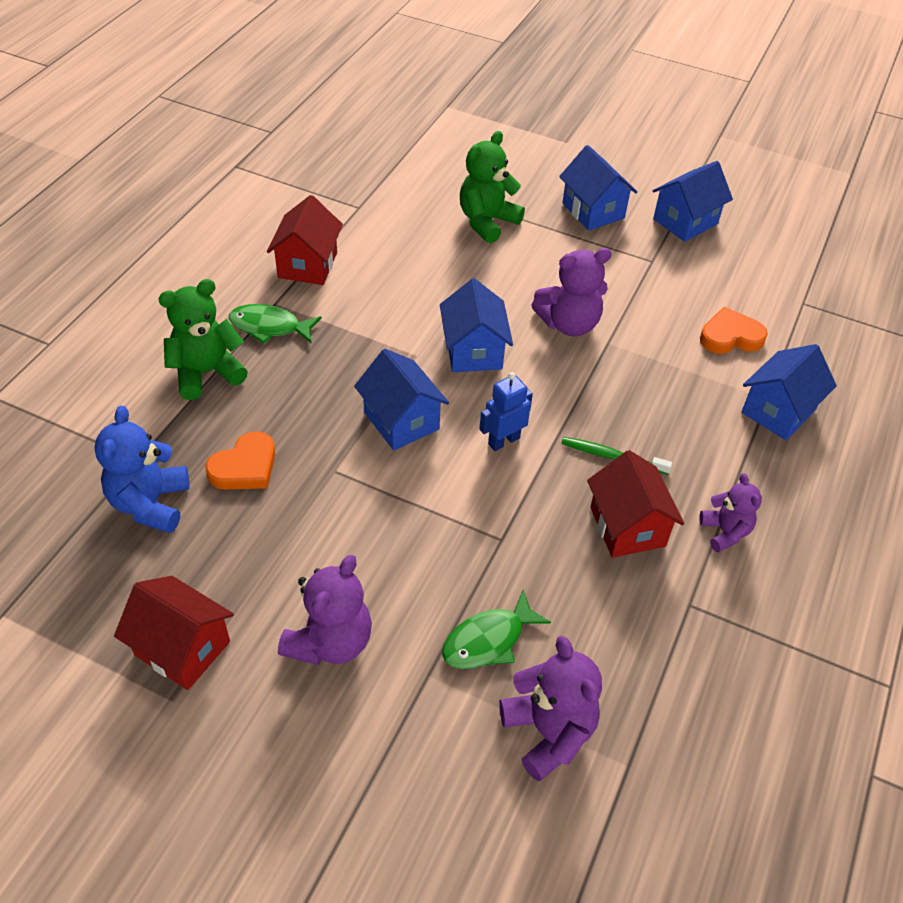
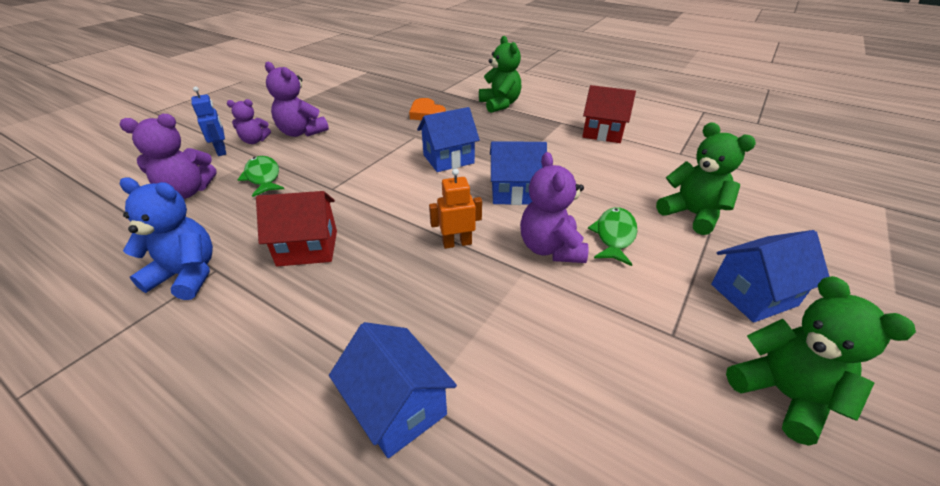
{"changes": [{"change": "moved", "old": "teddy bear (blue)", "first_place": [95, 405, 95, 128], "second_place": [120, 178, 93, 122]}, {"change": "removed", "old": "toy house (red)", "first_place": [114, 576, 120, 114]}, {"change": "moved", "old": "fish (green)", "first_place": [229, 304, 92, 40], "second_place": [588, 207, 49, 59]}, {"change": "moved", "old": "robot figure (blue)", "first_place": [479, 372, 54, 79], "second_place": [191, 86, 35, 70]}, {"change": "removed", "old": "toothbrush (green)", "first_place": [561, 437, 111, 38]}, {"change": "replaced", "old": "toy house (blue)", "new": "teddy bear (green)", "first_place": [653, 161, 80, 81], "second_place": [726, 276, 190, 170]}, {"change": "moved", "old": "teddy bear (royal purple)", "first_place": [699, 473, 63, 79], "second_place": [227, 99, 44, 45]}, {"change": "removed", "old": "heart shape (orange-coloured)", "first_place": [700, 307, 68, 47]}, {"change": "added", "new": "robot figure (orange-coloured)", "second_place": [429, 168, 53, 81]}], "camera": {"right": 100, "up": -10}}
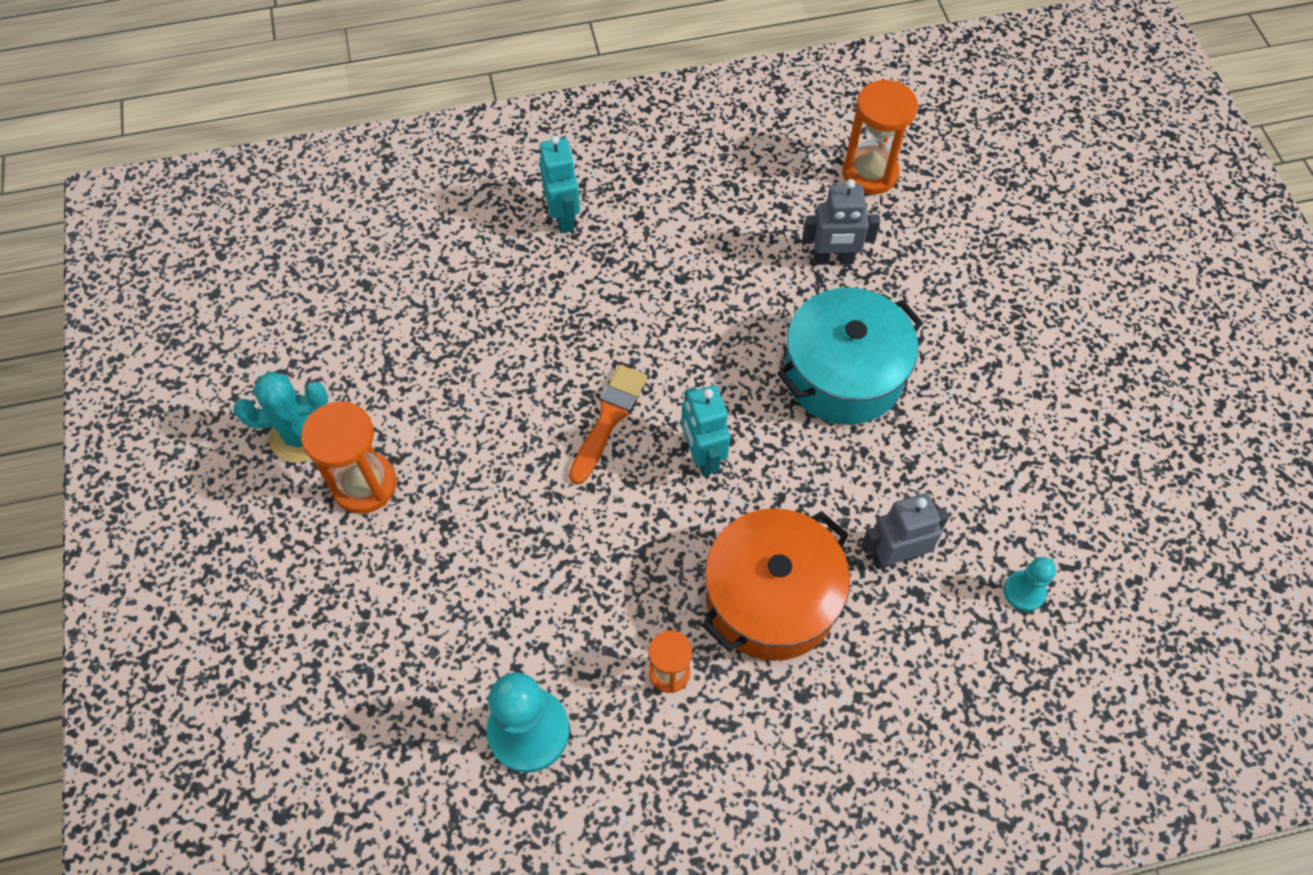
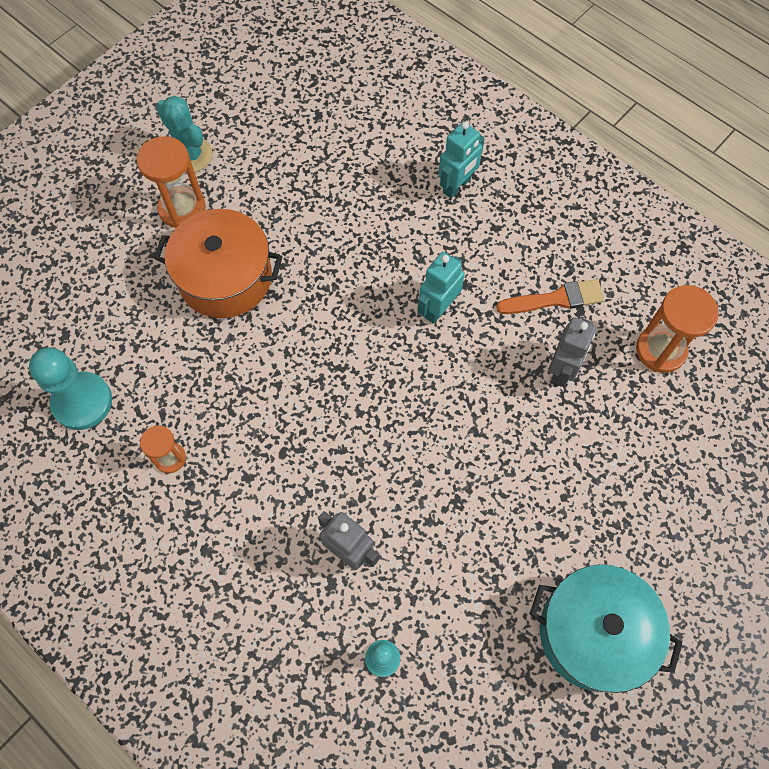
{"changes": [{"change": "moved", "old": "paint brush (orange-coloured)", "first_place": [569, 365, 79, 120], "second_place": [496, 279, 109, 35]}, {"change": "moved", "old": "robot figure (aqua)", "first_place": [681, 385, 49, 91], "second_place": [417, 252, 48, 72]}, {"change": "moved", "old": "pot (orange-coloured)", "first_place": [702, 508, 148, 153], "second_place": [154, 209, 128, 109]}, {"change": "moved", "old": "pot (aqua)", "first_place": [777, 287, 146, 138], "second_place": [530, 565, 152, 128]}, {"change": "turned", "old": "robot figure (gray)", "first_place": [803, 179, 77, 86], "second_place": [548, 317, 48, 70], "degrees": -120}], "camera": {"right": 55, "up": 5}}
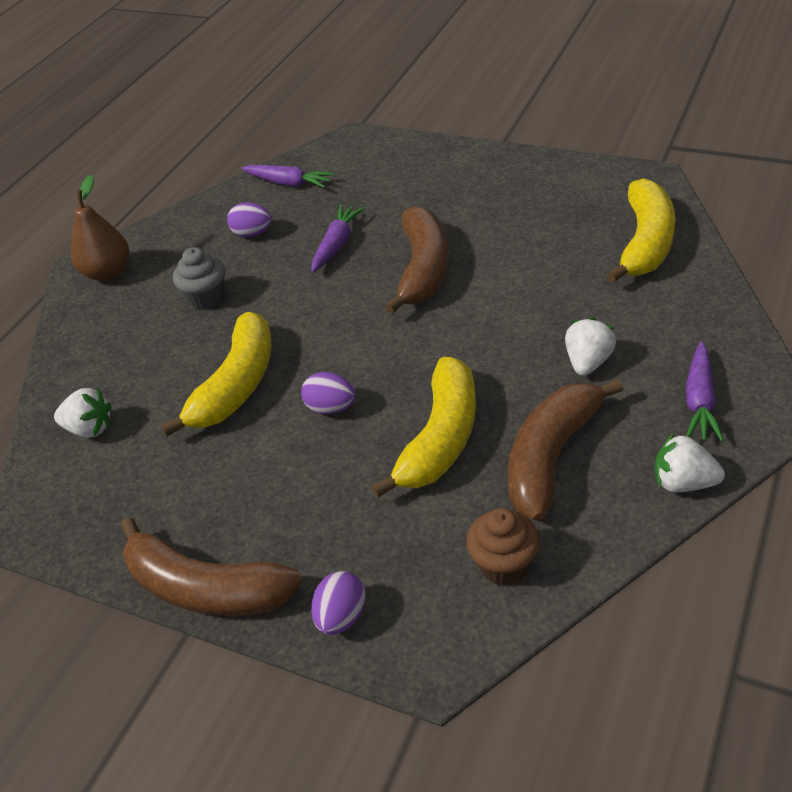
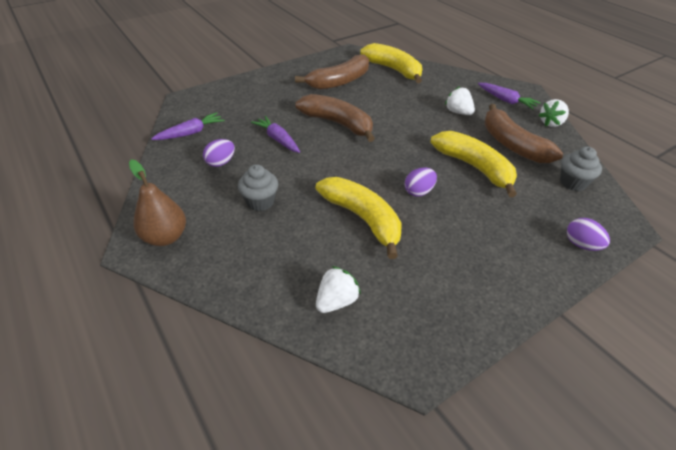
{"changes": [{"change": "moved", "old": "banana (dark brown)", "first_place": [120, 517, 182, 99], "second_place": [295, 54, 74, 36]}, {"change": "recoloured", "old": "muffin (dark brown)", "new": "muffin (gray)", "first_place": [466, 508, 74, 78], "second_place": [560, 146, 42, 45]}], "camera": {"right": -65, "up": 0}}
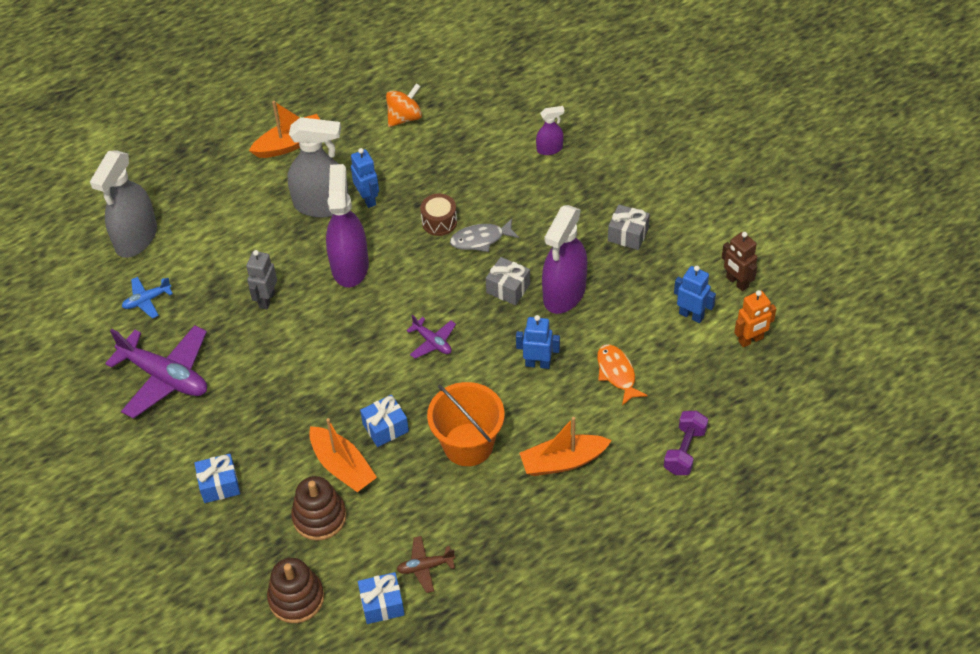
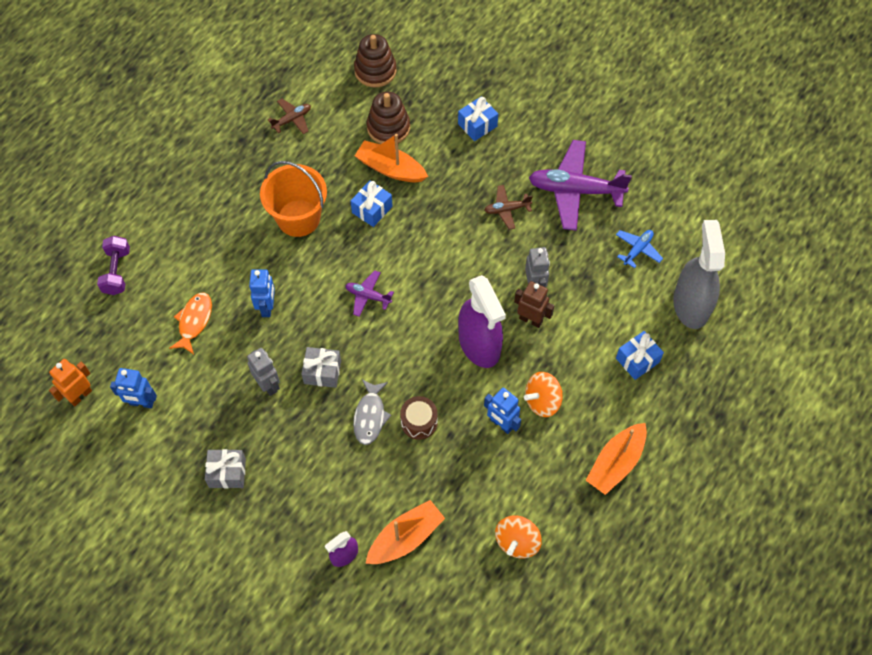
{"changes": [{"change": "replaced", "old": "sprayer (gray)", "new": "spinning top (orange-coloured)", "first_place": [288, 117, 61, 100], "second_place": [524, 372, 39, 45]}, {"change": "moved", "old": "wrapped gift (blue)", "first_place": [358, 572, 47, 52], "second_place": [616, 331, 48, 49]}, {"change": "turned", "old": "fish (gray)", "first_place": [450, 218, 69, 34], "second_place": [353, 380, 38, 65], "degrees": 135}, {"change": "turned", "old": "robot figure (blue)", "first_place": [516, 315, 44, 54], "second_place": [249, 269, 26, 48], "degrees": -75}, {"change": "moved", "old": "sailboat (orange-coloured)", "first_place": [520, 417, 92, 59], "second_place": [366, 500, 79, 64]}, {"change": "replaced", "old": "sprayer (royal purple)", "new": "robot figure (gray)", "first_place": [542, 205, 45, 109], "second_place": [247, 348, 33, 48]}, {"change": "turned", "old": "fish (orange-coloured)", "first_place": [597, 344, 51, 62], "second_place": [169, 293, 43, 61], "degrees": -120}, {"change": "moved", "old": "robot figure (dark brown)", "first_place": [722, 232, 35, 59], "second_place": [514, 281, 40, 47]}, {"change": "added", "new": "plane (dark brown)", "second_place": [484, 185, 49, 44]}], "camera": {"right": 155, "up": 10}}
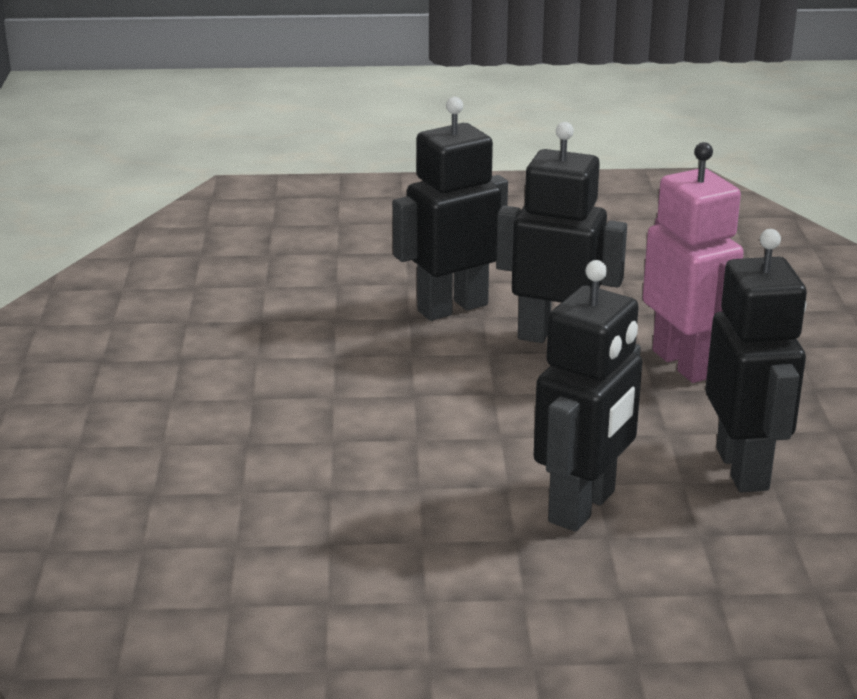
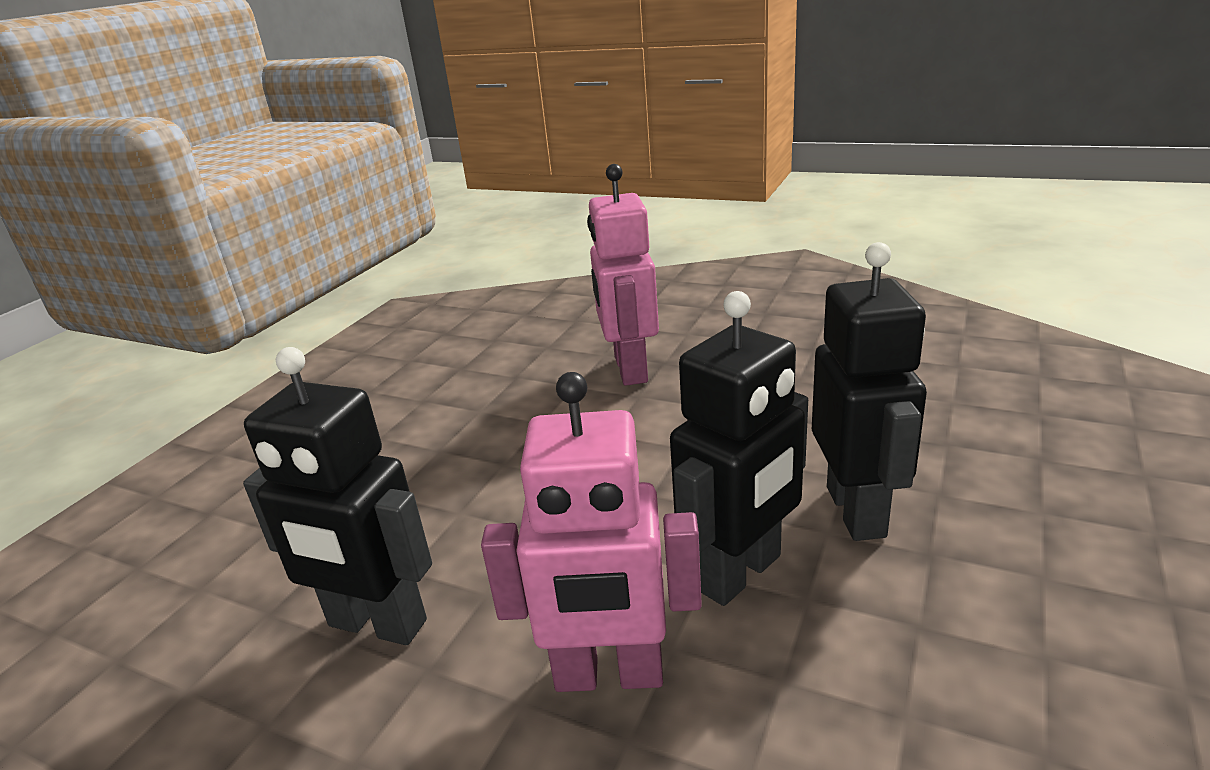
{"changes": [{"change": "removed", "old": "robot figure (jet-black)", "first_place": [534, 260, 108, 272]}, {"change": "added", "new": "robot figure (rose-pink)", "second_place": [587, 164, 72, 222]}], "camera": {"right": 120, "up": 0}}
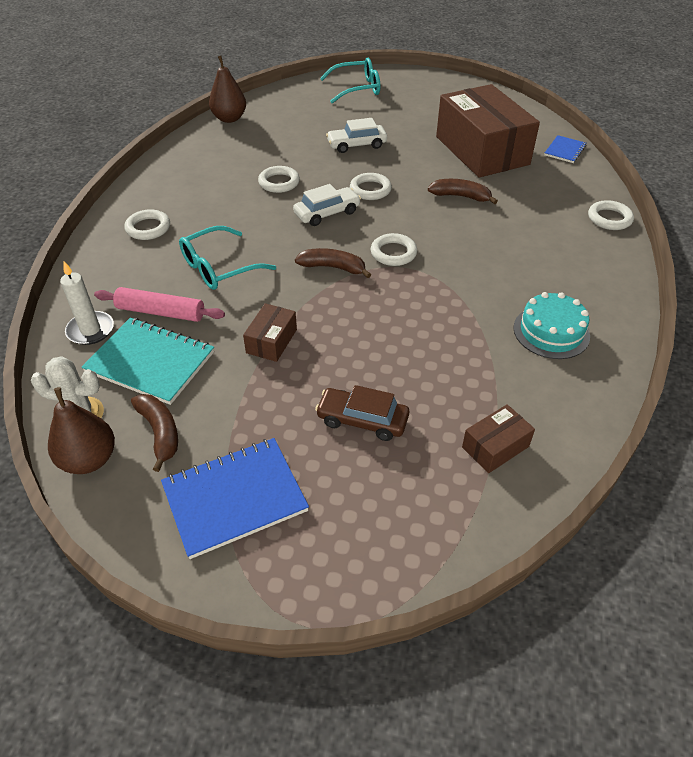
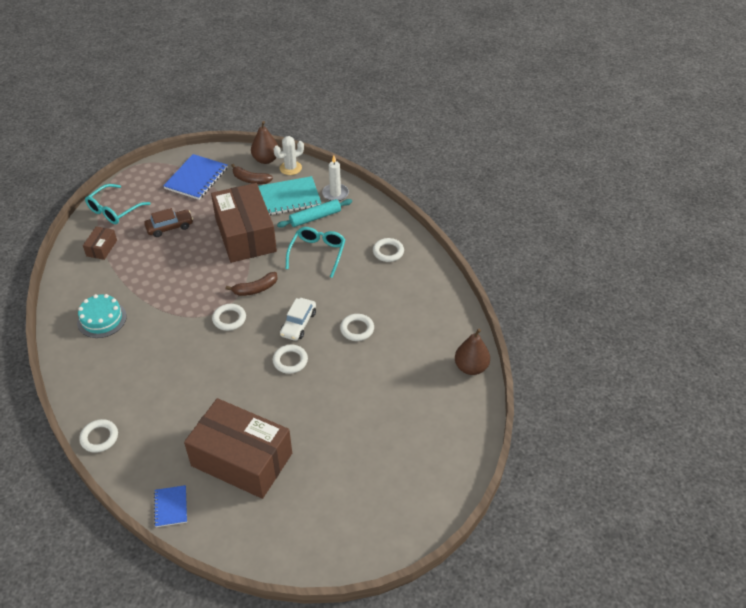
{"changes": [{"change": "recoloured", "old": "pastry roller (rose-pink)", "new": "pastry roller (aqua)", "first_place": [94, 287, 131, 35], "second_place": [277, 199, 75, 29]}, {"change": "resized", "old": "box (dark brown)", "first_place": [243, 303, 54, 59], "second_place": [211, 183, 66, 80], "factor": 2.37}, {"change": "moved", "old": "glasses (aqua)", "first_place": [320, 58, 60, 45], "second_place": [85, 184, 66, 40]}, {"change": "removed", "old": "toy car (pure white)", "first_place": [326, 118, 61, 35]}, {"change": "removed", "old": "banana (dark brown)", "first_place": [428, 179, 70, 26]}], "camera": {"right": 140, "up": 0}}
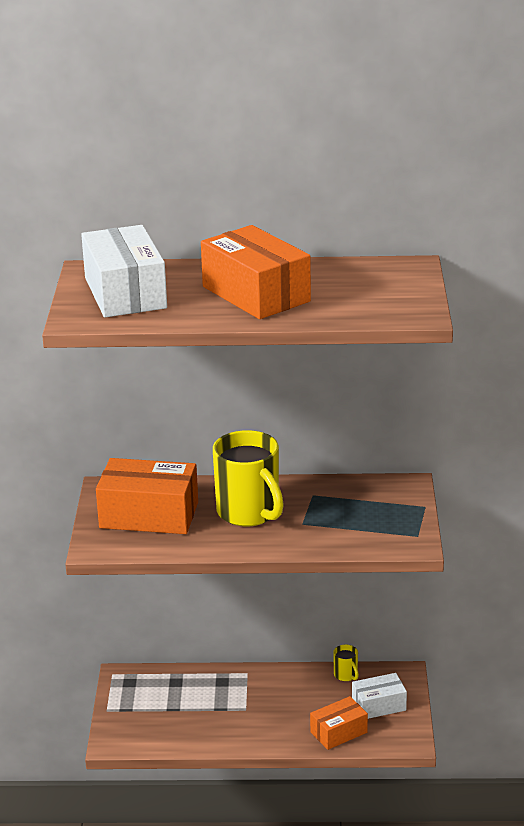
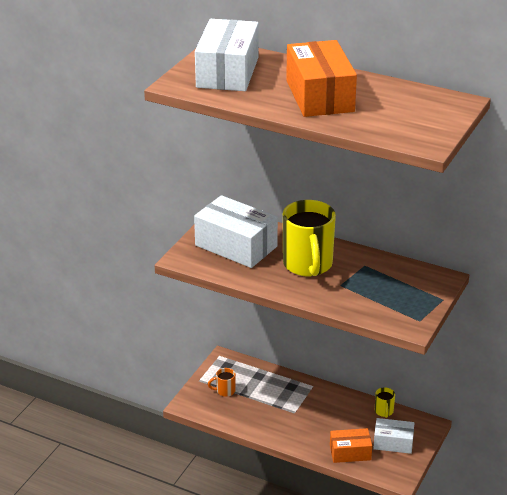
{"changes": [{"change": "recoloured", "old": "box (orange-coloured)", "new": "box (pure white)", "first_place": [96, 458, 102, 76], "second_place": [194, 195, 84, 73]}, {"change": "added", "new": "tea mug (orange-coloured)", "second_place": [208, 368, 28, 29]}], "camera": {"right": 25, "up": 5}}
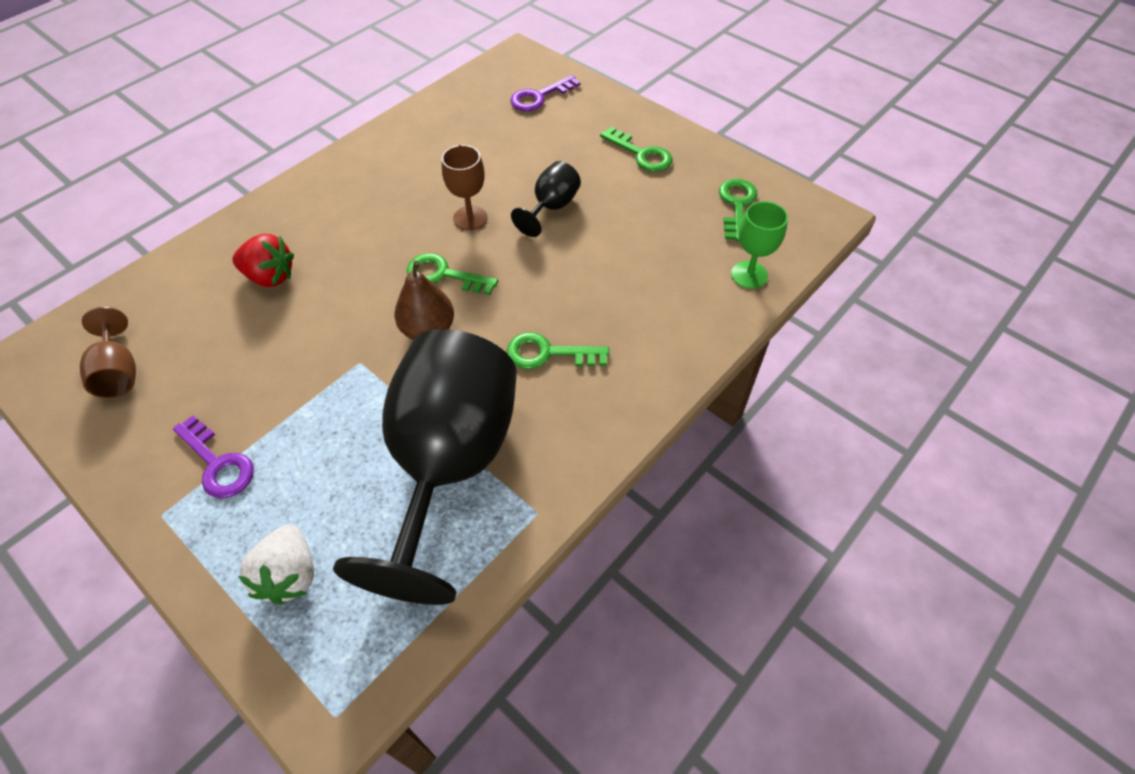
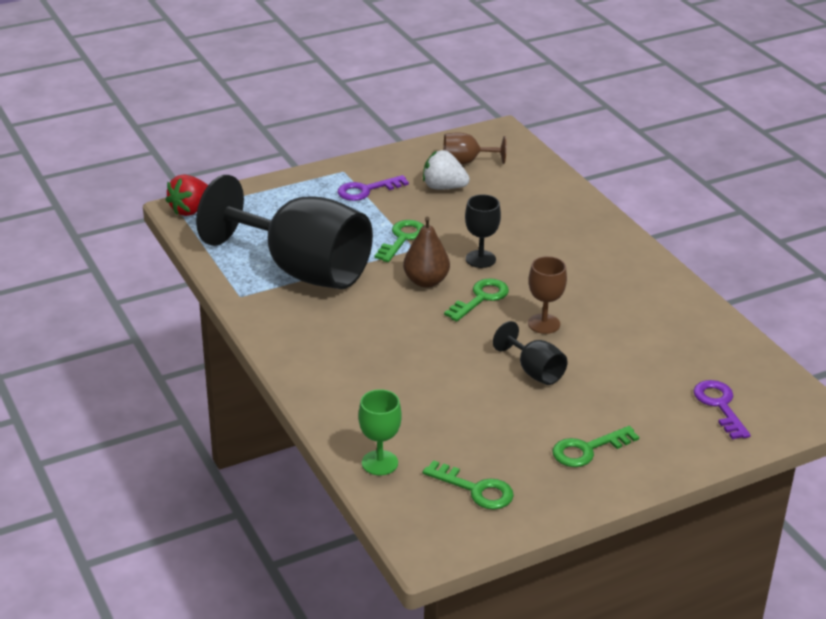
{"changes": [{"change": "moved", "old": "berry (red)", "first_place": [232, 234, 62, 53], "second_place": [165, 174, 43, 42]}, {"change": "moved", "old": "berry (pure white)", "first_place": [238, 524, 76, 81], "second_place": [423, 150, 47, 39]}, {"change": "moved", "old": "latchkey (green)", "first_place": [507, 332, 102, 37], "second_place": [375, 220, 49, 42]}, {"change": "added", "new": "chalice (jet-black)", "second_place": [465, 194, 36, 74]}], "camera": {"right": 110, "up": -20}}
